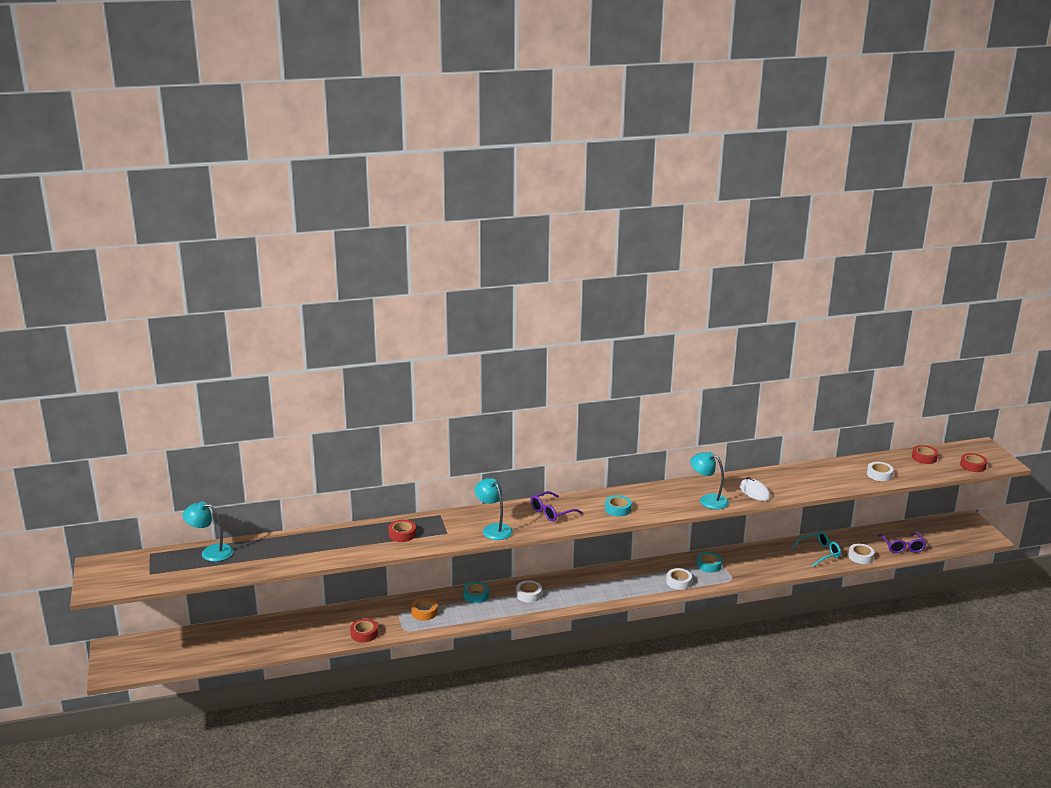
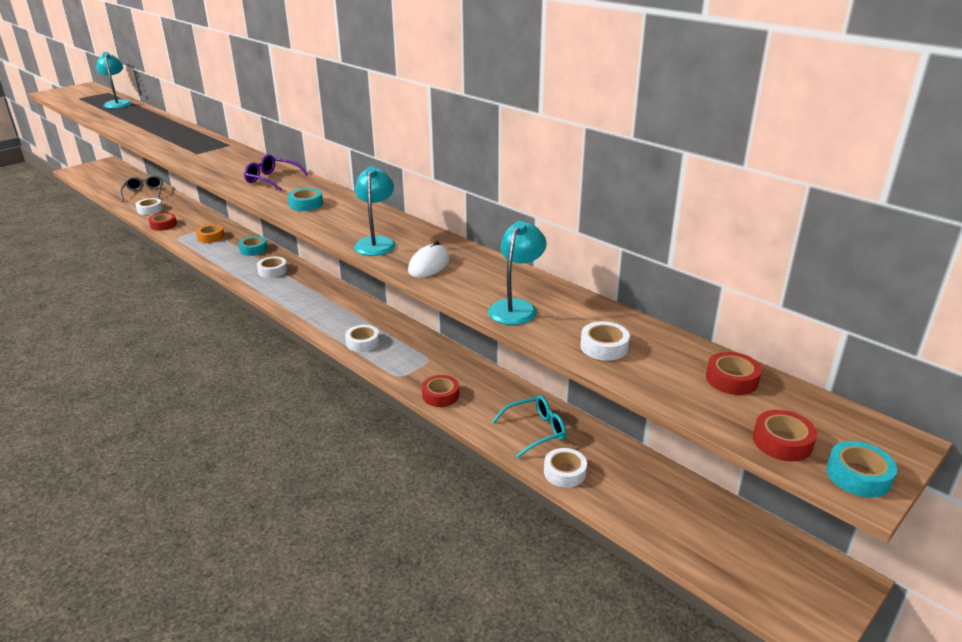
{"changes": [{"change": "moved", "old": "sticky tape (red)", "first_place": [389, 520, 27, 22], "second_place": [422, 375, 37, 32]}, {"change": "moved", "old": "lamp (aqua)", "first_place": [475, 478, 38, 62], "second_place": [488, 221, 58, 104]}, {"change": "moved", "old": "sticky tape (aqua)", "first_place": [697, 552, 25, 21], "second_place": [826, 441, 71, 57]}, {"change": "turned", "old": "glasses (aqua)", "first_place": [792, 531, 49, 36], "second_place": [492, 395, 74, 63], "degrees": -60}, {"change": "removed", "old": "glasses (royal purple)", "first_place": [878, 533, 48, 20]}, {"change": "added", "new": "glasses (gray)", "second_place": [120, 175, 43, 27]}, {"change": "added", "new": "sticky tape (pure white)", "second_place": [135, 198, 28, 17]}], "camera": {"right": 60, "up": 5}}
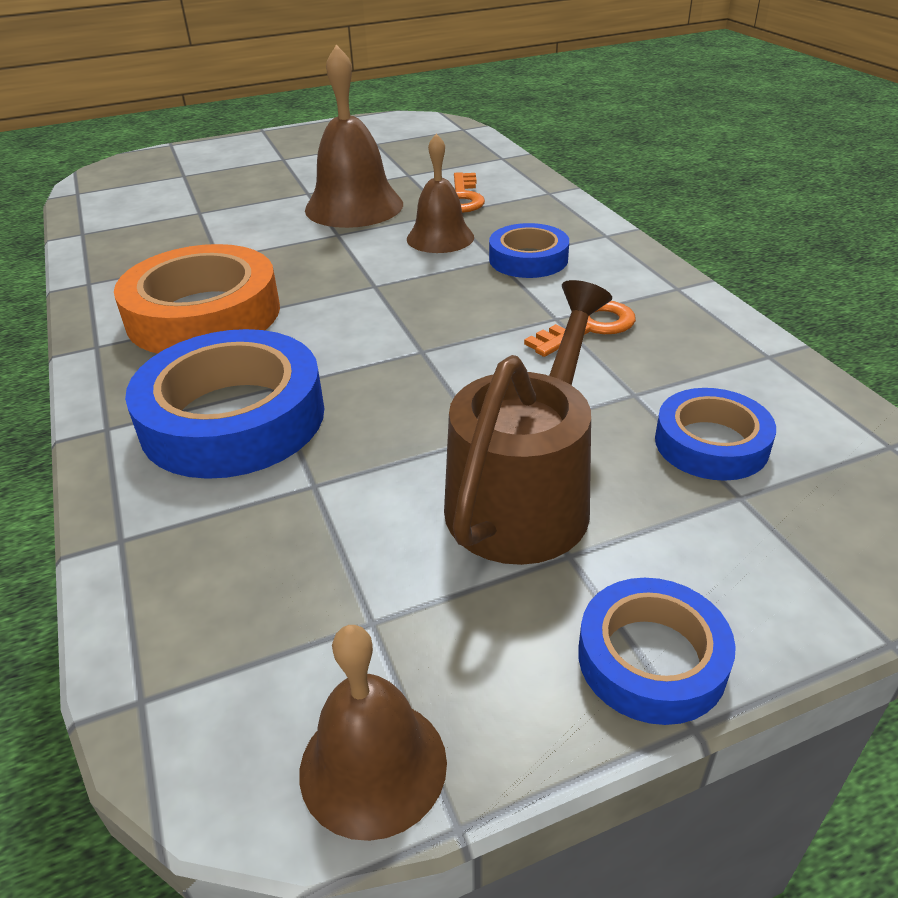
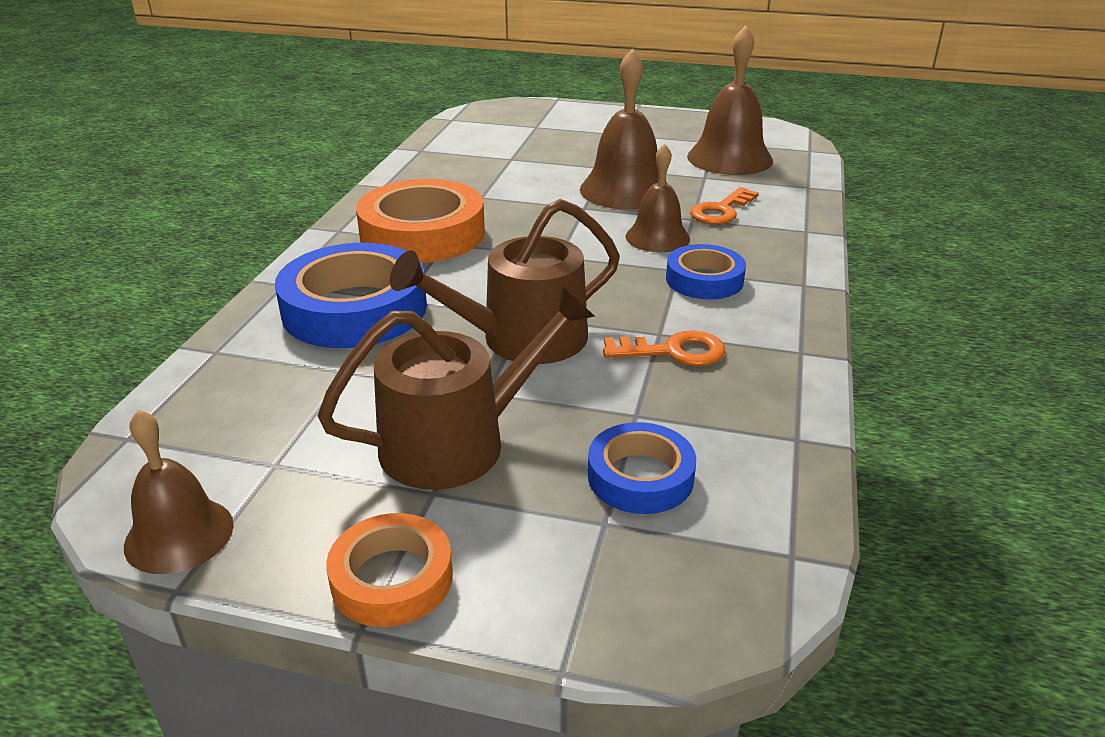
{"changes": [{"change": "recoloured", "old": "sticky tape (blue)", "new": "sticky tape (orange-coloured)", "first_place": [578, 578, 158, 147], "second_place": [326, 513, 127, 114]}, {"change": "added", "new": "sprinkling can (dark brown)", "second_place": [390, 199, 230, 165]}, {"change": "added", "new": "hand bell (dark brown)", "second_place": [687, 25, 86, 150]}], "camera": {"right": 35, "up": -5}}
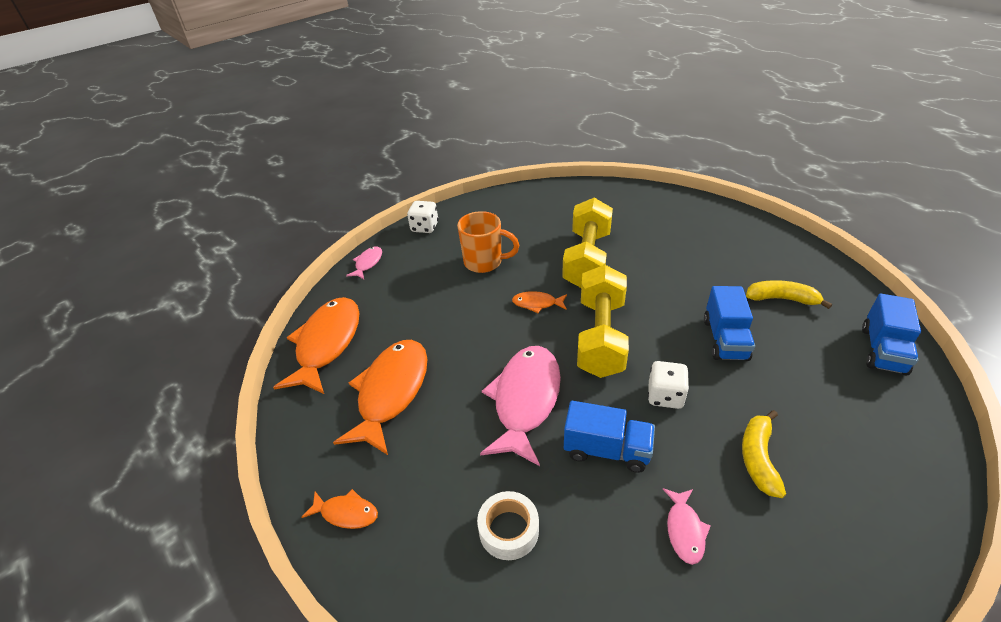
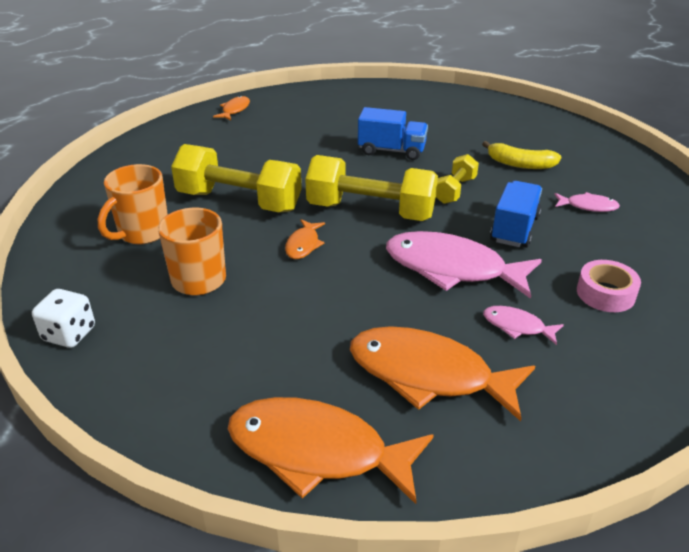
{"changes": [{"change": "moved", "old": "fish (orange-coloured)", "first_place": [301, 489, 77, 40], "second_place": [213, 96, 37, 24]}, {"change": "moved", "old": "fish (rose-pink)", "first_place": [346, 246, 36, 33], "second_place": [483, 306, 81, 39]}, {"change": "recoloured", "old": "sticky tape (pure white)", "new": "sticky tape (rose-pink)", "first_place": [477, 491, 62, 69], "second_place": [577, 260, 64, 52]}, {"change": "replaced", "old": "game die (pure white)", "new": "dumbbell (yellow)", "first_place": [648, 361, 41, 48], "second_place": [436, 154, 43, 50]}, {"change": "removed", "old": "banana (yellow)", "first_place": [746, 280, 86, 29]}, {"change": "removed", "old": "toy truck (blue)", "first_place": [862, 294, 59, 82]}, {"change": "added", "new": "tea mug (orange-coloured)", "second_place": [98, 164, 70, 80]}], "camera": {"right": -85, "up": -5}}
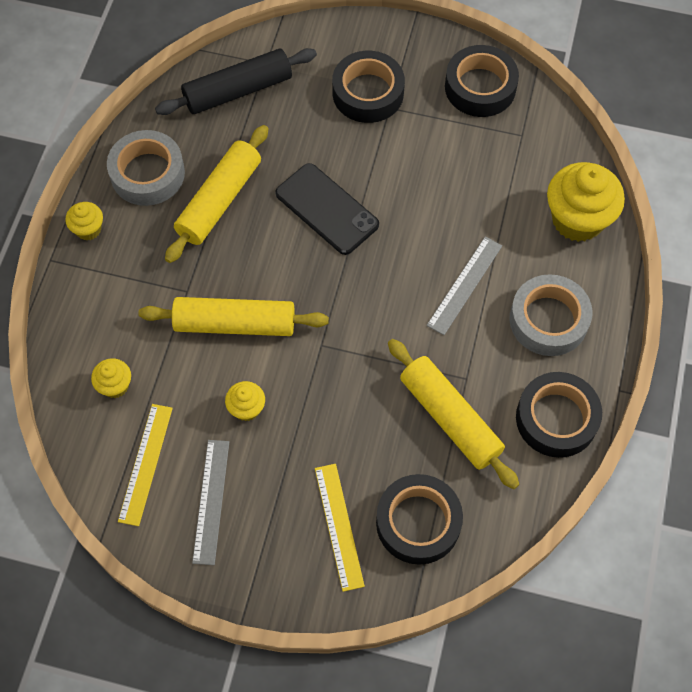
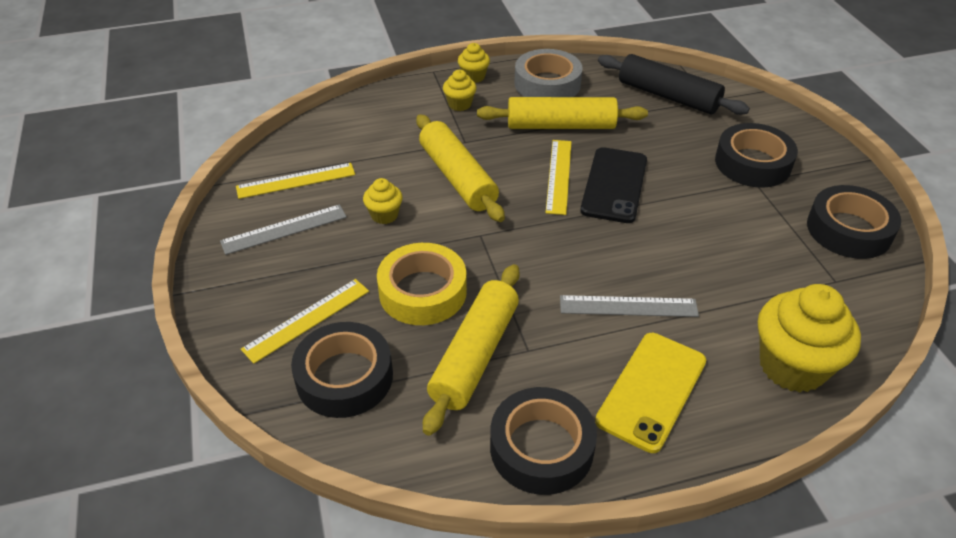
{"changes": [{"change": "moved", "old": "muffin (yellow)", "first_place": [91, 358, 40, 40], "second_place": [443, 70, 34, 41]}, {"change": "replaced", "old": "sticky tape (gray)", "new": "smartphone (yellow)", "first_place": [509, 274, 83, 82], "second_place": [595, 333, 111, 120]}, {"change": "added", "new": "sticky tape (yellow)", "second_place": [377, 243, 90, 82]}, {"change": "added", "new": "measuring stick (yellow)", "second_place": [545, 140, 27, 75]}], "camera": {"right": 60, "up": -20}}
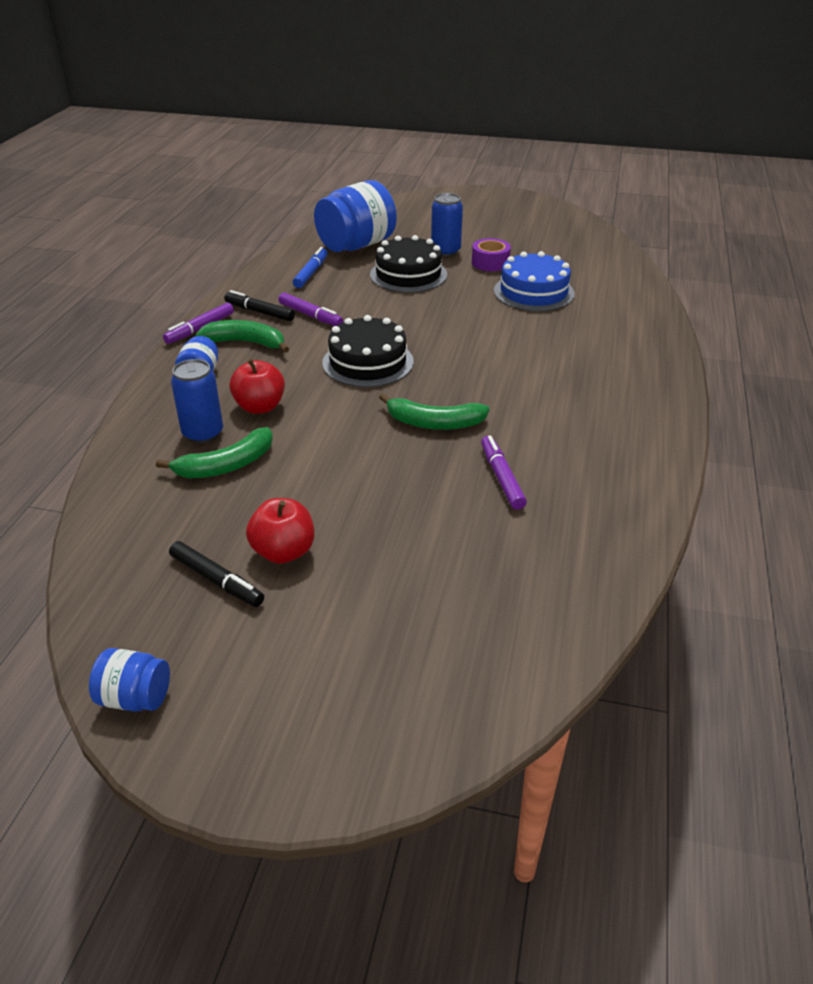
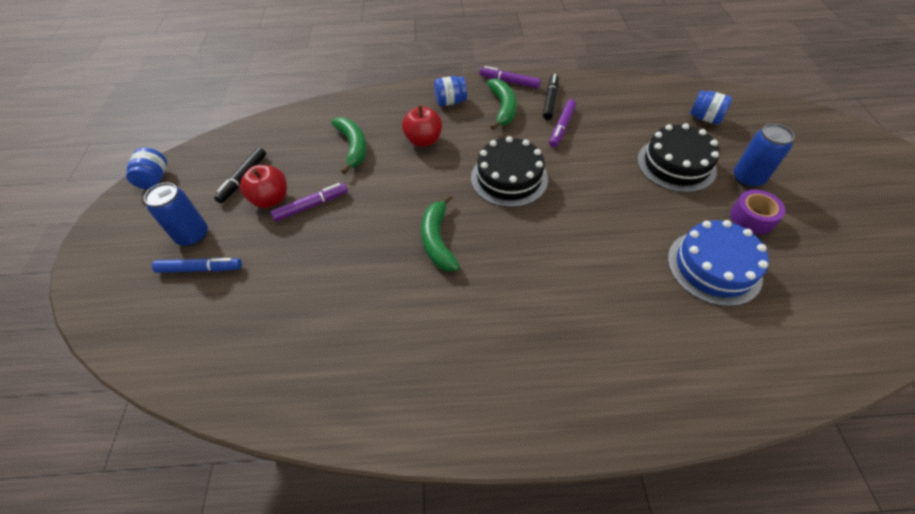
{"changes": [{"change": "turned", "old": "banana (green)", "first_place": [156, 427, 117, 51], "second_place": [331, 117, 36, 57], "degrees": -150}, {"change": "moved", "old": "soda can (blue)", "first_place": [171, 359, 52, 85], "second_place": [144, 182, 64, 64]}, {"change": "moved", "old": "felt pen (blue)", "first_place": [293, 247, 35, 41], "second_place": [152, 258, 90, 15]}, {"change": "resized", "old": "jar (blue)", "first_place": [314, 180, 83, 72], "second_place": [690, 90, 42, 34], "factor": 0.49}, {"change": "moved", "old": "felt pen (royal purple)", "first_place": [481, 435, 46, 75], "second_place": [270, 183, 78, 39]}], "camera": {"right": 75, "up": 15}}
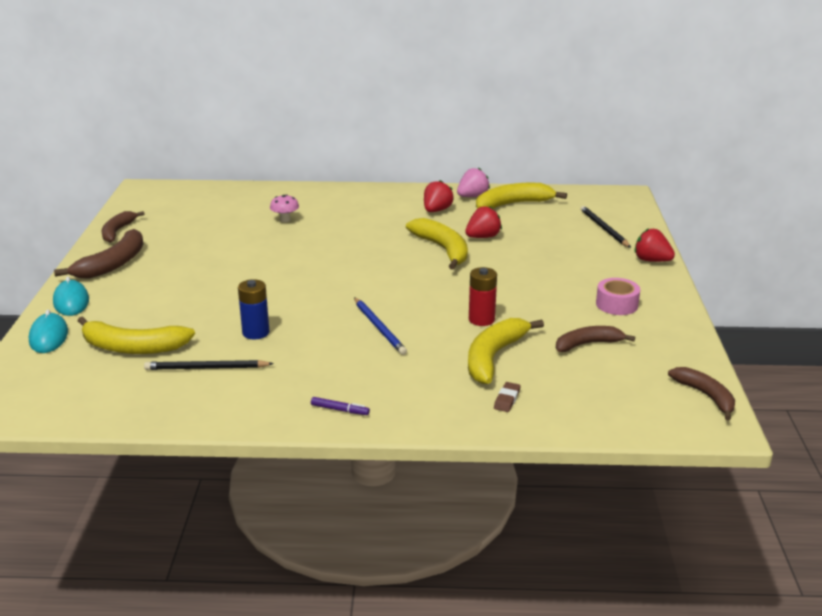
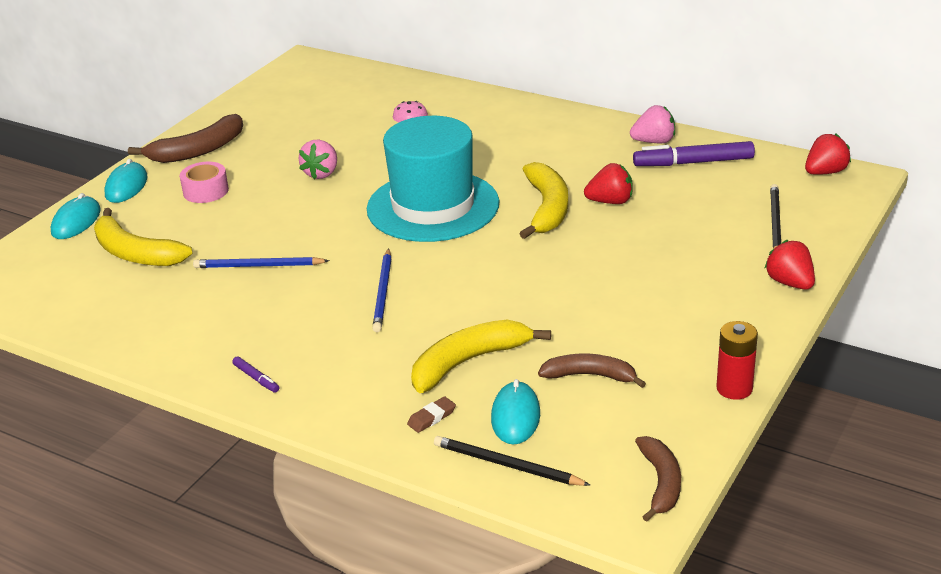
{"changes": [{"change": "removed", "old": "banana (dark brown)", "first_place": [102, 211, 43, 32]}, {"change": "moved", "old": "pencil (jet-black)", "first_place": [144, 360, 130, 10], "second_place": [434, 436, 156, 50]}, {"change": "replaced", "old": "power cell (blue)", "new": "pencil (blue)", "first_place": [238, 279, 31, 61], "second_place": [193, 257, 136, 11]}, {"change": "moved", "old": "berry (red)", "first_place": [424, 180, 30, 32], "second_place": [805, 134, 46, 41]}, {"change": "moved", "old": "power cell (red)", "first_place": [469, 267, 28, 59], "second_place": [716, 321, 42, 79]}, {"change": "replaced", "old": "banana (yellow)", "new": "felt pen (royal purple)", "first_place": [476, 183, 91, 26], "second_place": [633, 141, 122, 25]}, {"change": "moved", "old": "sticky tape (rose-pink)", "first_place": [596, 278, 44, 37], "second_place": [180, 162, 49, 41]}, {"change": "added", "new": "berry (rose-pink)", "second_place": [298, 140, 39, 40]}, {"change": "added", "new": "top hat (aqua)", "second_place": [367, 116, 132, 126]}, {"change": "added", "new": "PC mouse (aqua)", "second_place": [491, 379, 49, 66]}], "camera": {"right": 30, "up": 5}}
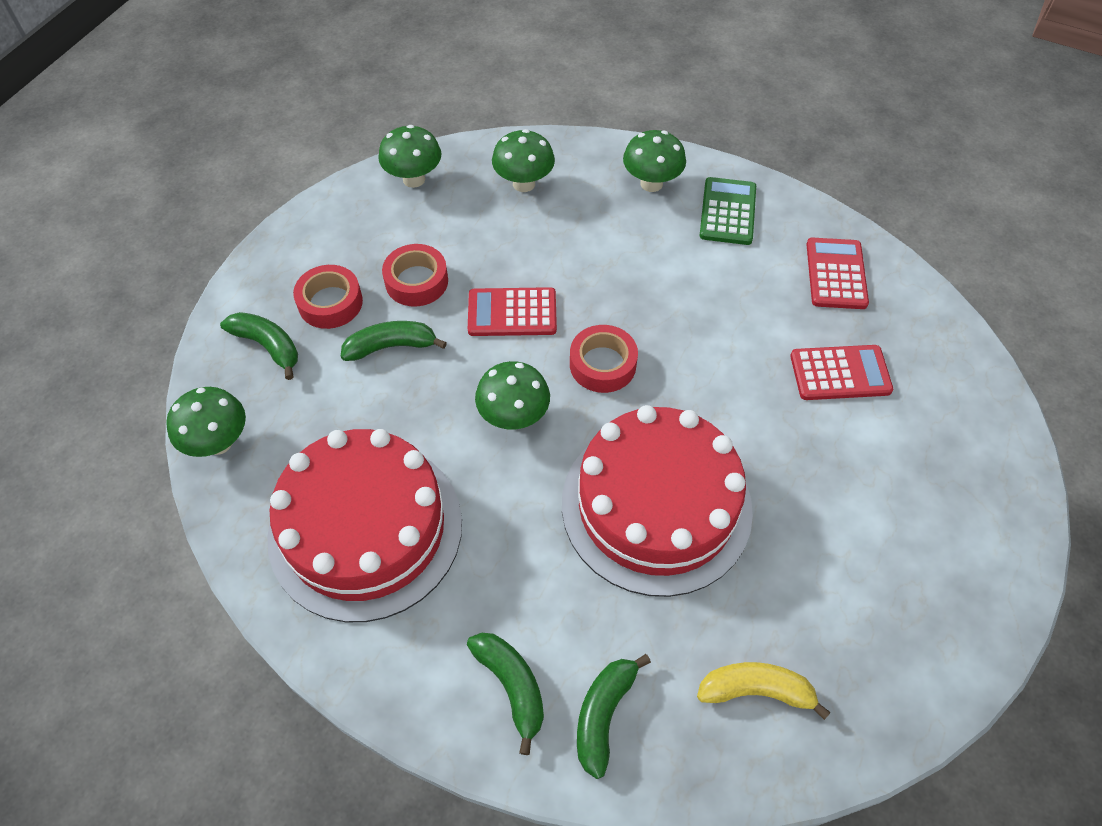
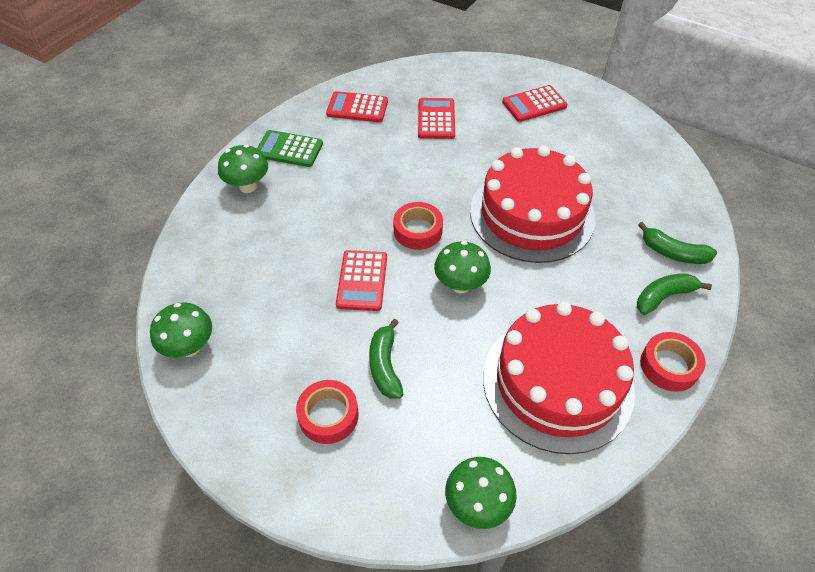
{"changes": [{"change": "removed", "old": "banana (green)", "first_place": [220, 312, 78, 68]}, {"change": "moved", "old": "sticky tape (red)", "first_place": [382, 244, 66, 63], "second_place": [640, 332, 66, 60]}, {"change": "removed", "old": "mushroom (green)", "first_place": [492, 129, 63, 63]}, {"change": "removed", "old": "banana (yellow)", "first_place": [697, 662, 134, 58]}, {"change": "added", "new": "pocket calculator (red)", "second_place": [502, 85, 65, 37]}], "camera": {"right": -85, "up": -5}}
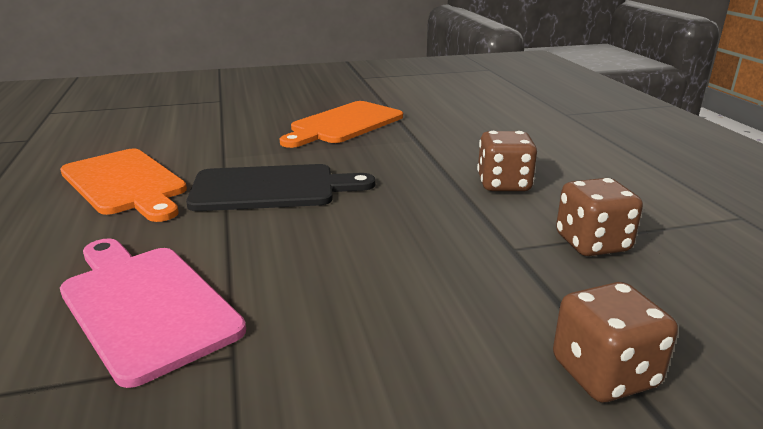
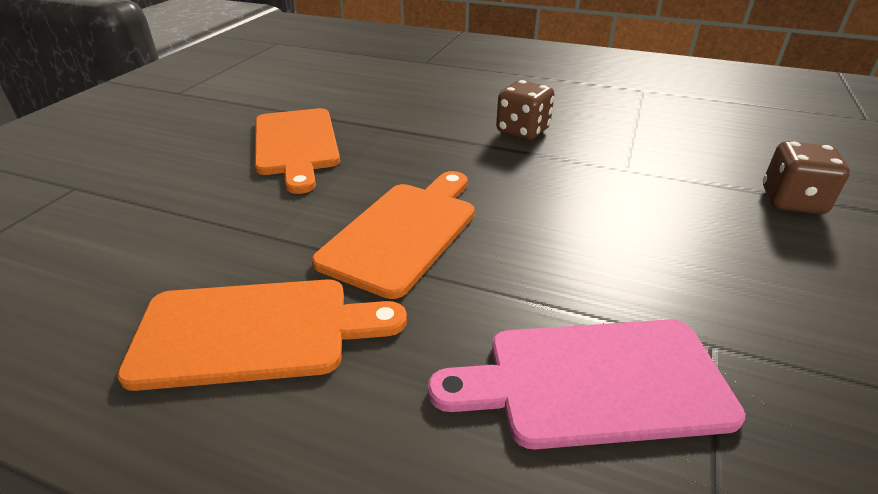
{"changes": [{"change": "recoloured", "old": "bread board (jet-black)", "new": "bread board (orange-coloured)", "first_place": [186, 164, 189, 47], "second_place": [312, 171, 163, 128]}, {"change": "removed", "old": "game die (dark brown)", "first_place": [556, 178, 87, 78]}], "camera": {"right": -55, "up": 10}}
